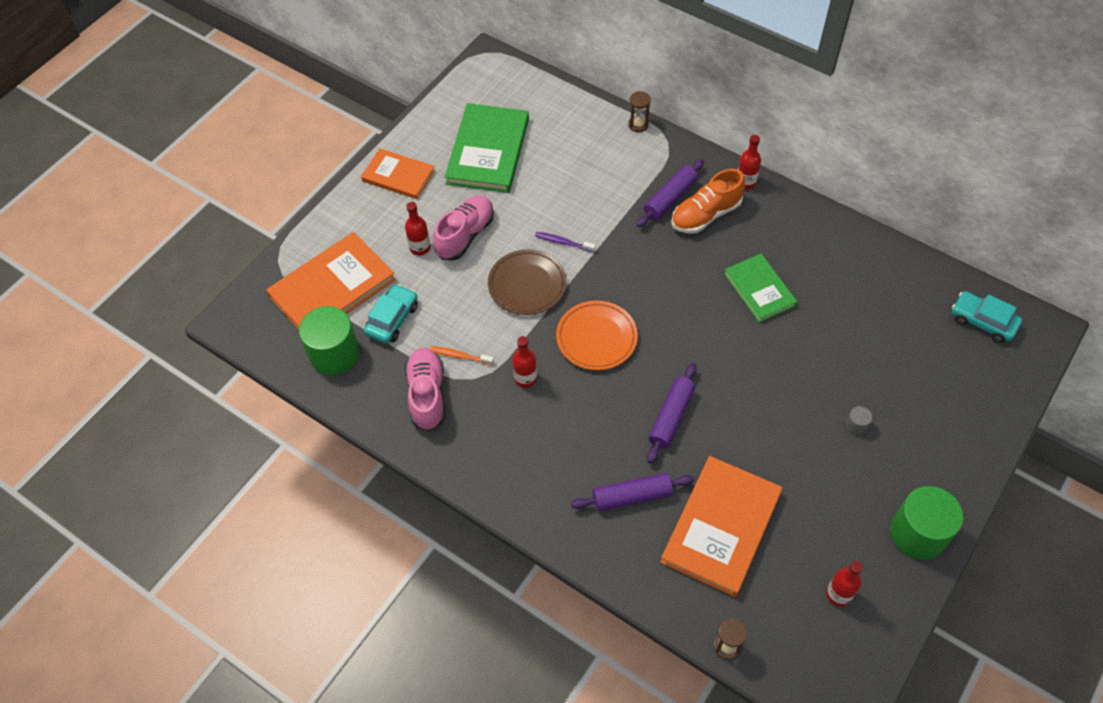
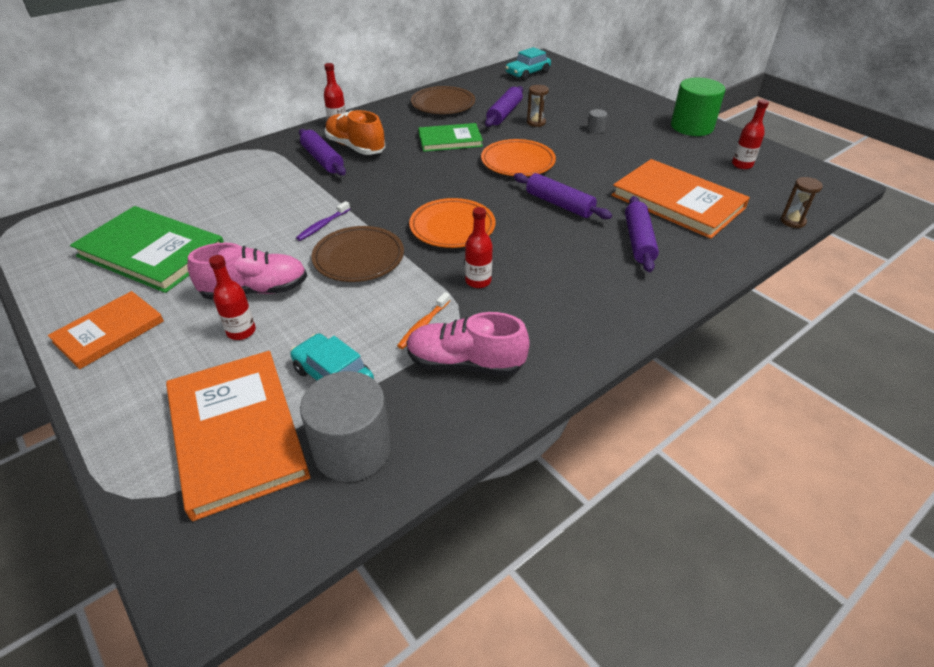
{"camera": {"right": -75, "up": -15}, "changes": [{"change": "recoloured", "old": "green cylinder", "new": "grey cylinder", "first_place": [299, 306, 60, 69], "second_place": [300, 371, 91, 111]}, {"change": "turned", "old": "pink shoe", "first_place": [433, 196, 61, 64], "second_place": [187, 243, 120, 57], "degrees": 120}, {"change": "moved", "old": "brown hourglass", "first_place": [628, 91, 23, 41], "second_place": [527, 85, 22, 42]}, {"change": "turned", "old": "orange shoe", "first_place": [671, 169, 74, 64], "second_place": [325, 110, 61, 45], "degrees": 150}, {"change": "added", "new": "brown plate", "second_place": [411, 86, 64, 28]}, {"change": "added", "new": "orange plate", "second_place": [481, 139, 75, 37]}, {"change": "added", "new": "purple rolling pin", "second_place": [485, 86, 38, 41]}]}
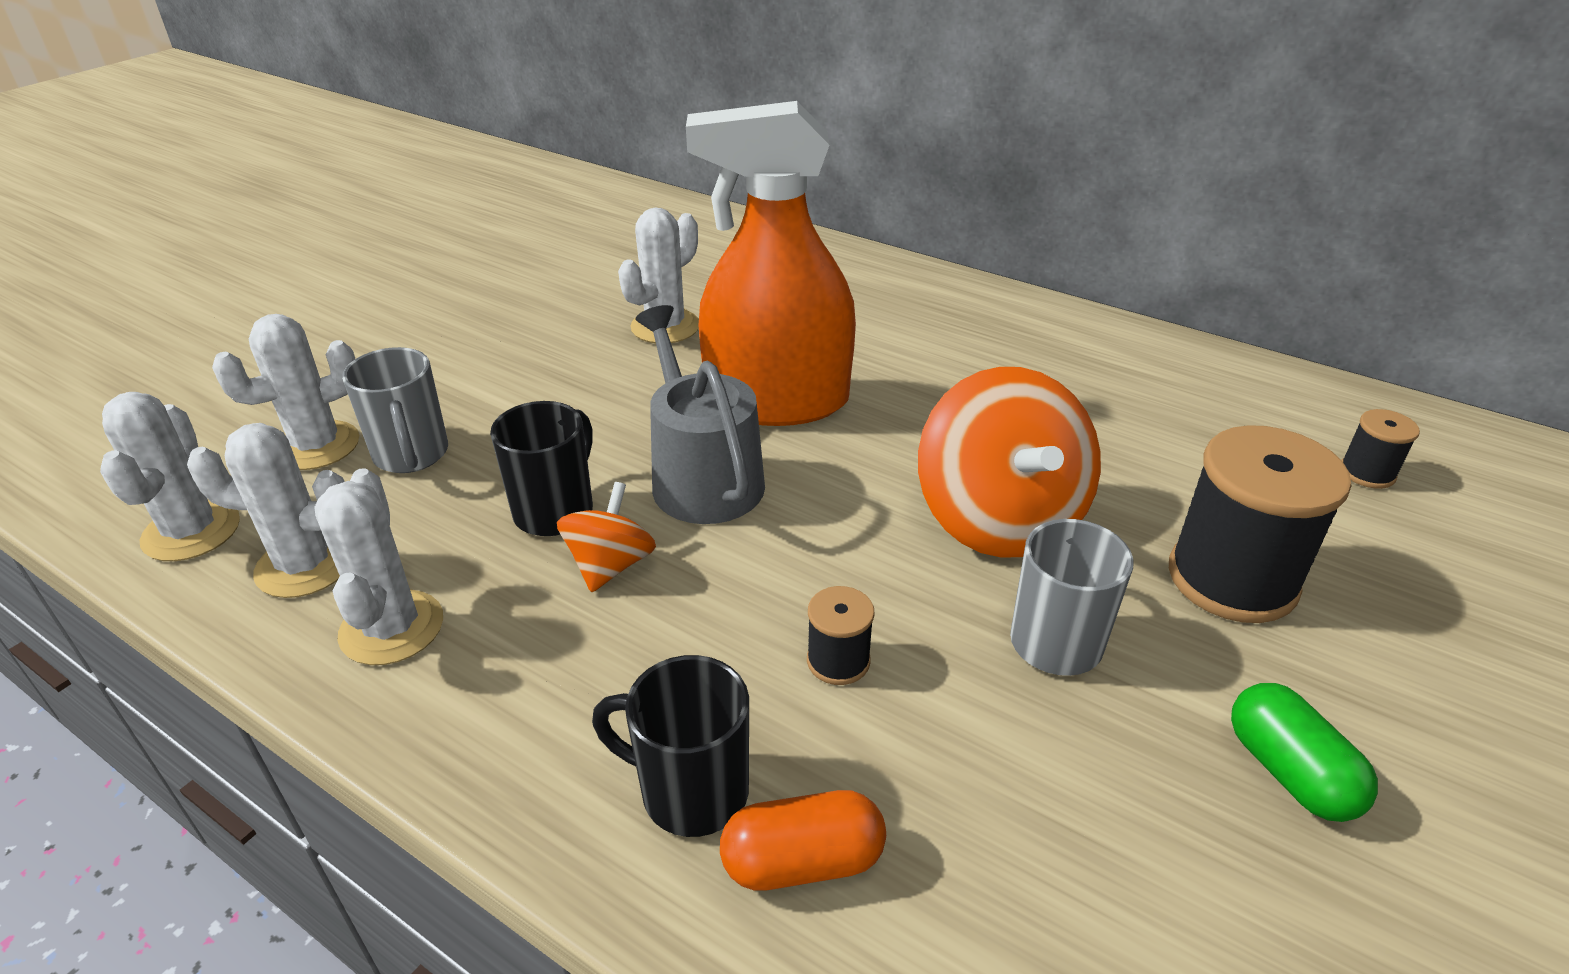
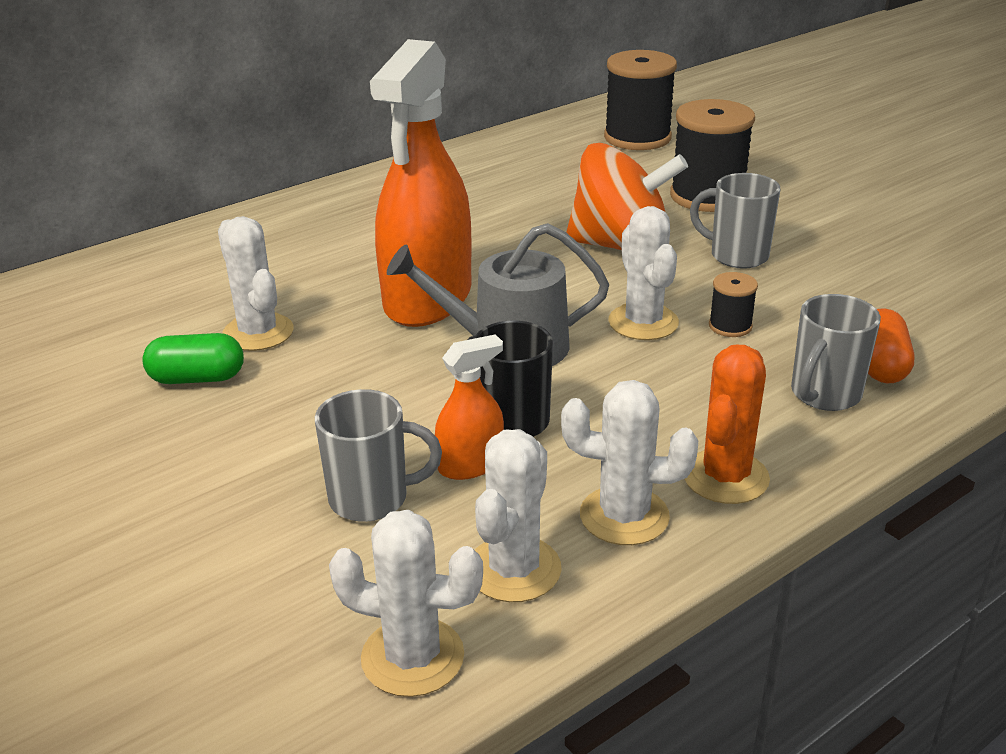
{"camera": {"right": -70, "up": -5}, "changes": [{"change": "moved", "old": "white cactus", "first_place": [212, 314, 147, 156], "second_place": [608, 206, 71, 134]}, {"change": "removed", "old": "orange spinning top", "first_place": [557, 482, 99, 110]}, {"change": "recoloured", "old": "black mug", "new": "grey mug", "first_place": [592, 655, 157, 182], "second_place": [791, 294, 90, 117]}, {"change": "moved", "old": "green capsule", "first_place": [1231, 683, 147, 139], "second_place": [143, 333, 101, 51]}, {"change": "resized", "old": "black spool", "first_place": [1342, 409, 78, 80], "second_place": [604, 50, 73, 100], "factor": 2.13}, {"change": "added", "new": "orange spray bottle", "second_place": [435, 334, 69, 146]}, {"change": "added", "new": "orange cactus", "second_place": [685, 345, 85, 159]}]}
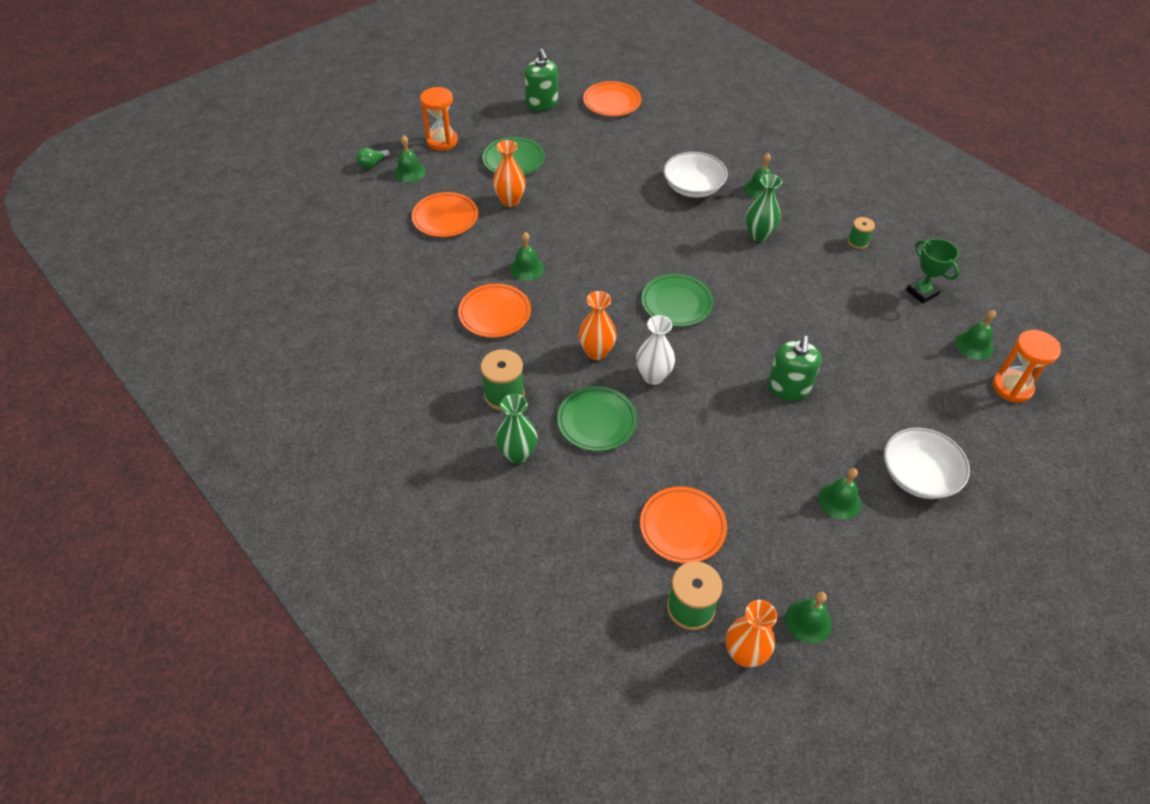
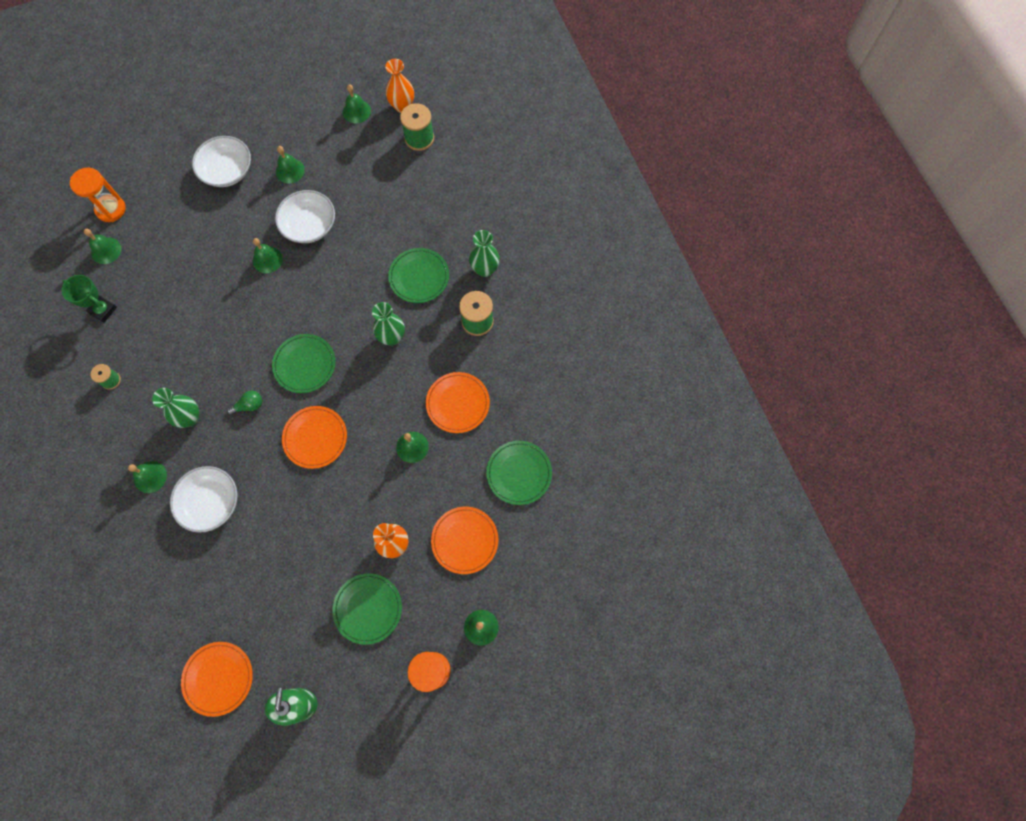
{"camera": {"right": -160, "up": 20}, "changes": [{"change": "moved", "old": "green light bulb", "first_place": [356, 148, 34, 21], "second_place": [227, 390, 35, 25]}, {"change": "recoloured", "old": "orange vase", "new": "green vase", "first_place": [579, 291, 38, 69], "second_place": [372, 302, 33, 43]}, {"change": "removed", "old": "white vase", "first_place": [636, 315, 39, 70]}, {"change": "moved", "old": "orange plate", "first_place": [640, 486, 87, 77], "second_place": [282, 406, 65, 63]}, {"change": "replaced", "old": "green soap dispenser", "new": "green bell", "first_place": [768, 336, 54, 65], "second_place": [253, 238, 30, 36]}, {"change": "turned", "old": "green trophy", "first_place": [906, 238, 53, 66], "second_place": [62, 275, 55, 48], "degrees": -45}, {"change": "added", "new": "white bowl", "second_place": [275, 190, 60, 53]}, {"change": "added", "new": "green plate", "second_place": [486, 441, 66, 64]}]}
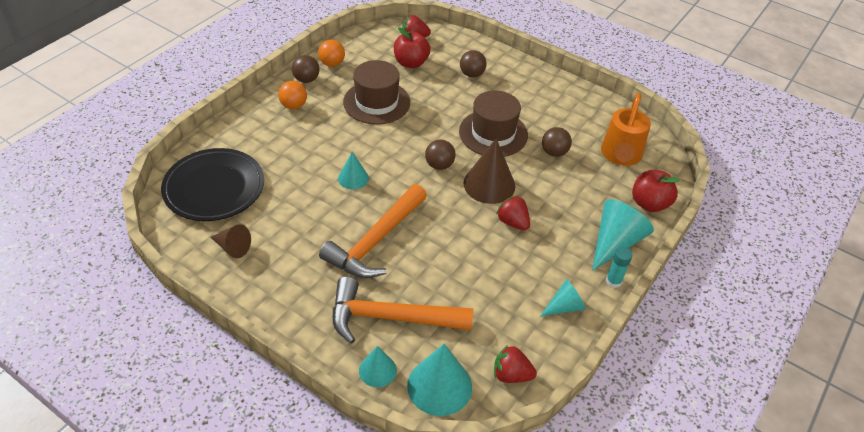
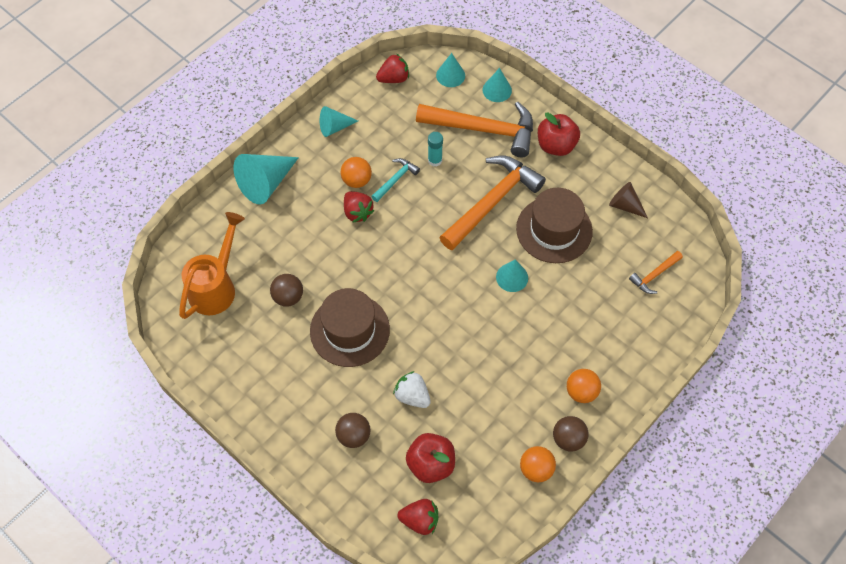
{"camera": {"right": -170, "up": 15}, "changes": [{"change": "replaced", "old": "black plate", "new": "orange hammer", "first_place": [161, 148, 103, 73], "second_place": [629, 251, 54, 43]}, {"change": "moved", "old": "brown hat", "first_place": [343, 60, 67, 65], "second_place": [516, 188, 77, 75]}, {"change": "resized", "old": "turquoise cone", "first_place": [407, 344, 65, 72], "second_place": [436, 53, 29, 34], "factor": 0.59}, {"change": "removed", "old": "brown ball", "first_place": [425, 140, 31, 30]}, {"change": "removed", "old": "brown cone", "first_place": [464, 138, 51, 66]}, {"change": "turned", "old": "red strawberry", "first_place": [494, 345, 43, 38], "second_place": [376, 53, 33, 30], "degrees": -45}, {"change": "moved", "old": "turquoise glue stick", "first_place": [606, 247, 26, 41], "second_place": [428, 132, 15, 34]}, {"change": "moved", "old": "red apple", "first_place": [632, 170, 48, 42], "second_place": [538, 112, 42, 44]}, {"change": "added", "new": "orange ball", "second_place": [341, 157, 31, 31]}, {"change": "added", "new": "turquoise hammer", "second_place": [371, 158, 49, 44]}, {"change": "added", "new": "white strawberry", "second_place": [393, 371, 38, 37]}]}
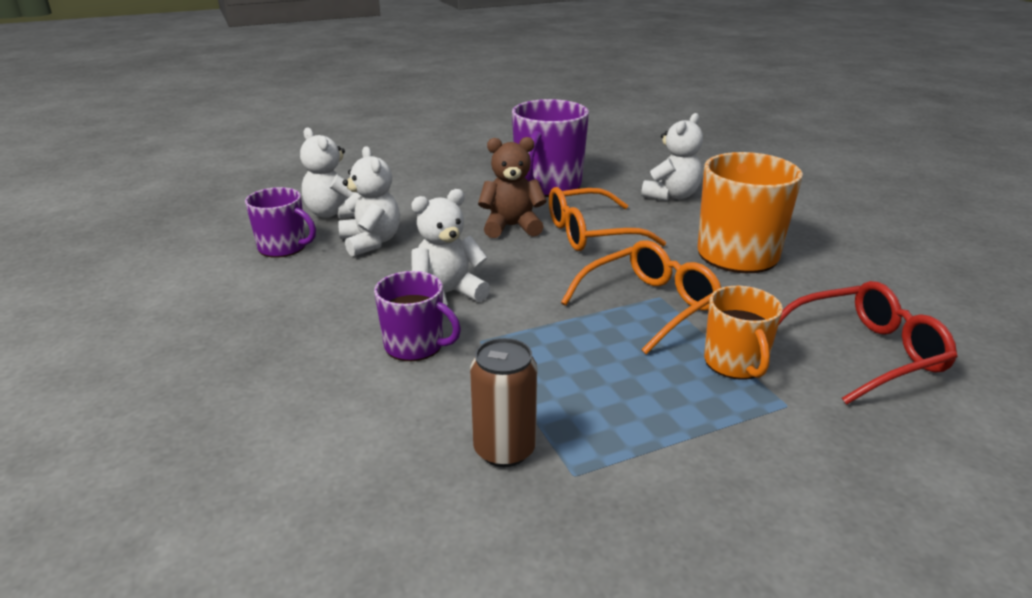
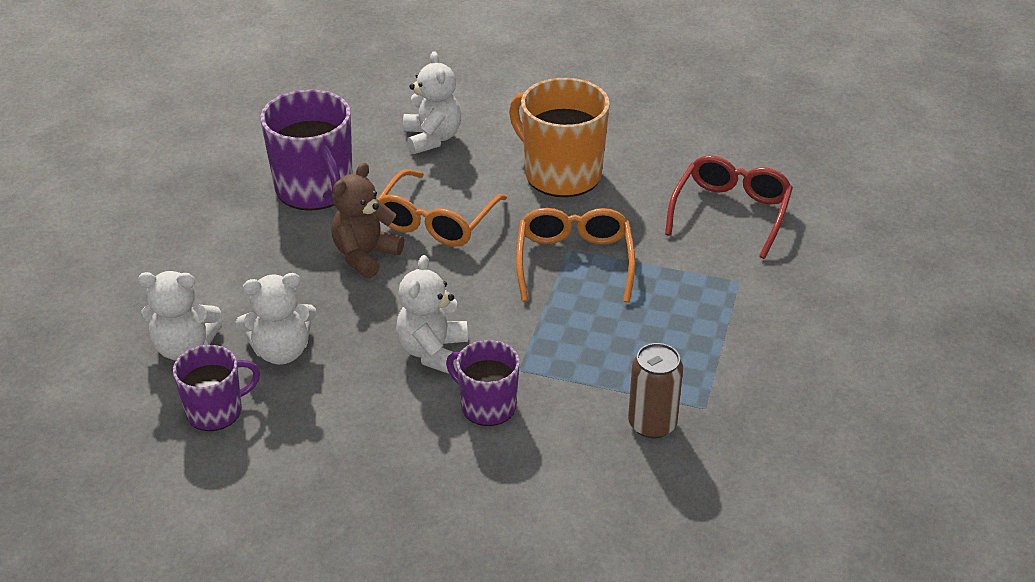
{"camera": {"right": -50, "up": 10}, "changes": [{"change": "turned", "old": "white teddy bear", "first_place": [338, 146, 62, 111], "second_place": [236, 273, 81, 92], "degrees": 150}, {"change": "turned", "old": "purple mug", "first_place": [374, 271, 87, 90], "second_place": [446, 340, 74, 86], "degrees": -120}, {"change": "removed", "old": "orange mug", "first_place": [704, 286, 79, 94]}]}
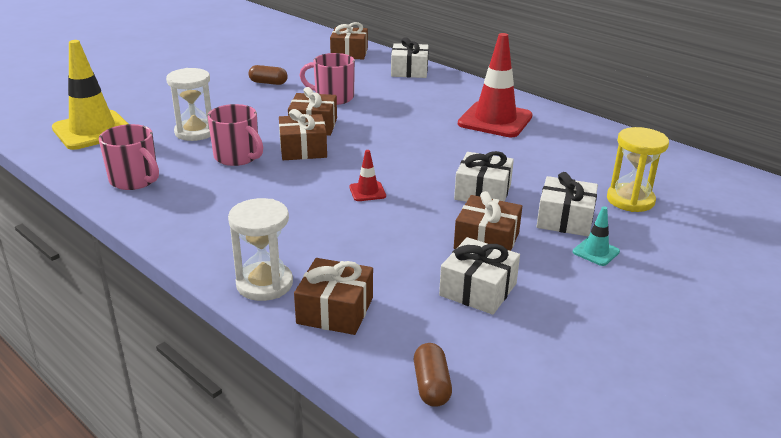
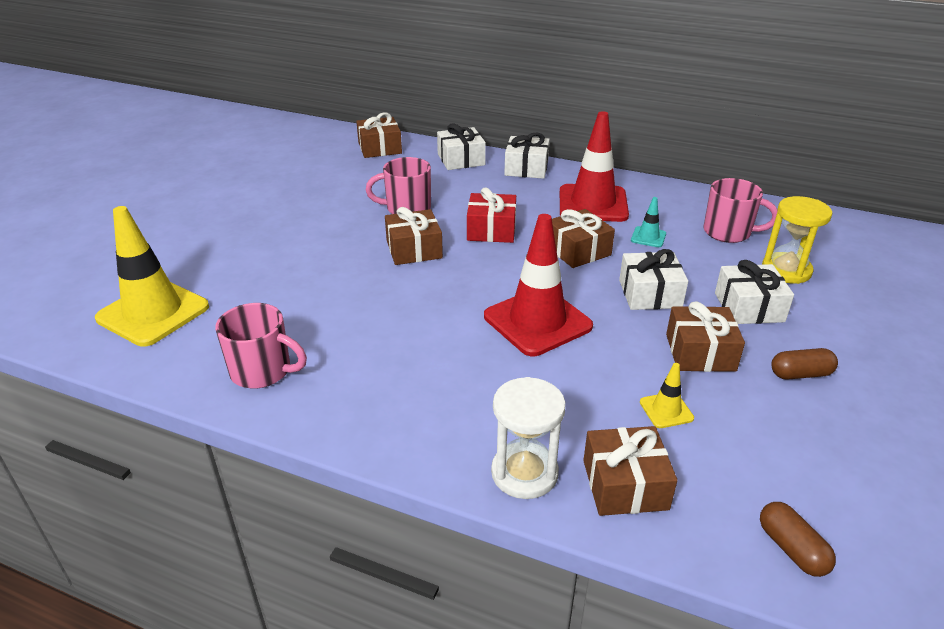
{"camera": {"right": -20, "up": 5}, "changes": [{"change": "removed", "old": "white hourglass", "first_place": [166, 68, 45, 73]}, {"change": "moved", "old": "pink mug", "first_place": [207, 104, 56, 62], "second_place": [704, 178, 74, 65]}, {"change": "moved", "old": "brown capsule", "first_place": [248, 65, 40, 20], "second_place": [771, 348, 67, 32]}, {"change": "moved", "old": "brown gift", "first_place": [279, 109, 48, 51], "second_place": [552, 209, 63, 59]}, {"change": "resized", "old": "red traffic cone", "first_place": [349, 150, 37, 51], "second_place": [484, 214, 109, 142], "factor": 2.29}, {"change": "moved", "old": "white gift", "first_place": [439, 237, 81, 78], "second_place": [504, 132, 46, 47]}, {"change": "moved", "old": "turquoise traffic cone", "first_place": [573, 206, 47, 60], "second_place": [631, 197, 35, 50]}, {"change": "added", "new": "red gift", "second_place": [467, 187, 49, 56]}, {"change": "added", "new": "yellow traffic cone", "second_place": [640, 363, 54, 65]}]}
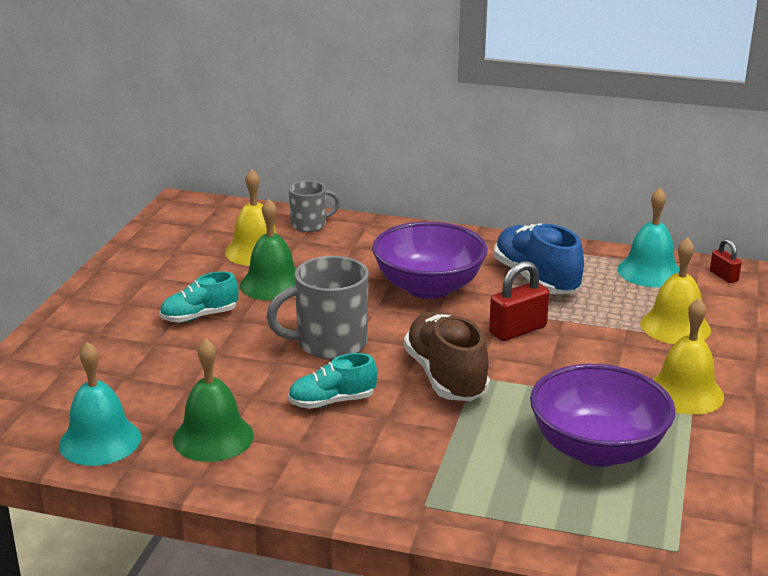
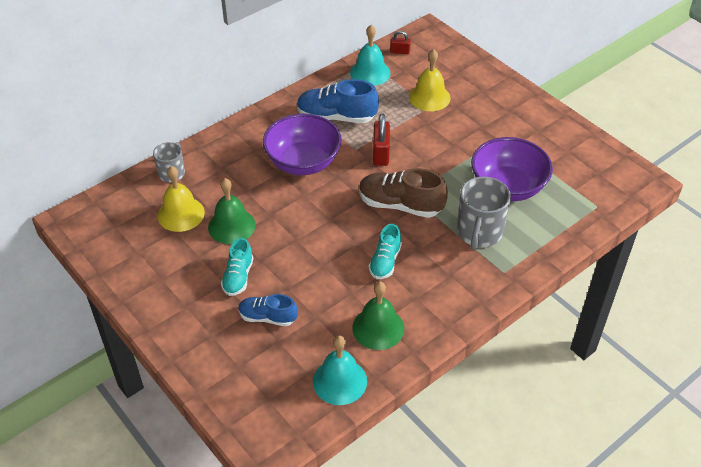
{"camera": {"right": -55, "up": 20}, "changes": [{"change": "moved", "old": "grey mug", "first_place": [266, 256, 103, 103], "second_place": [457, 177, 54, 74]}, {"change": "removed", "old": "yellow bell", "first_place": [652, 298, 72, 117]}, {"change": "added", "new": "blue shoe", "second_place": [238, 294, 60, 32]}]}
